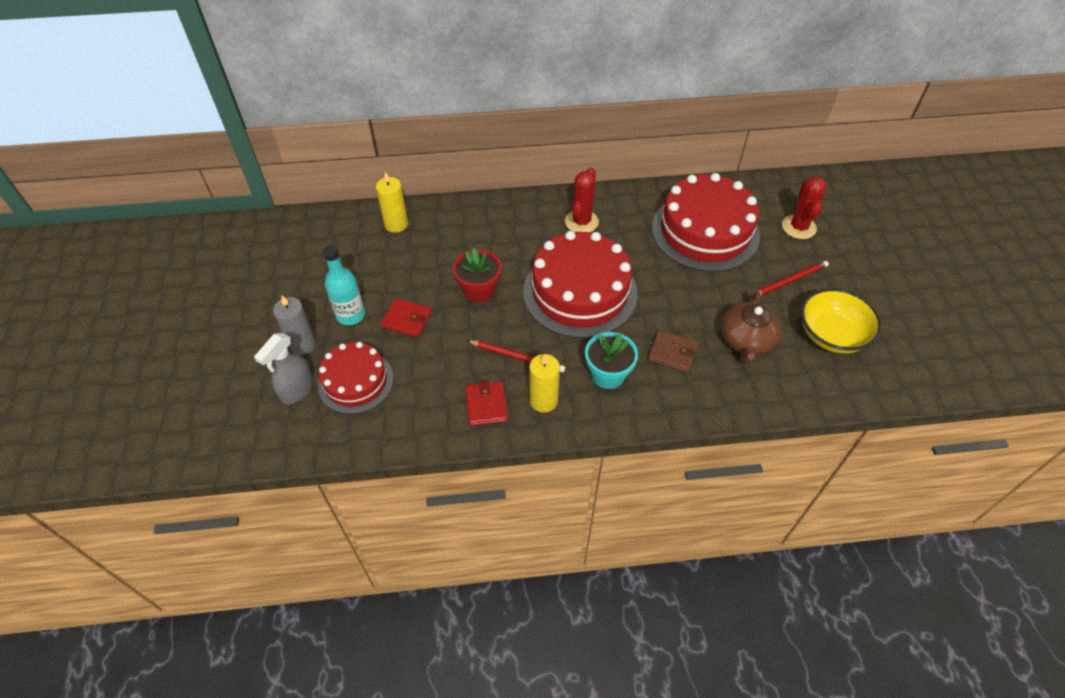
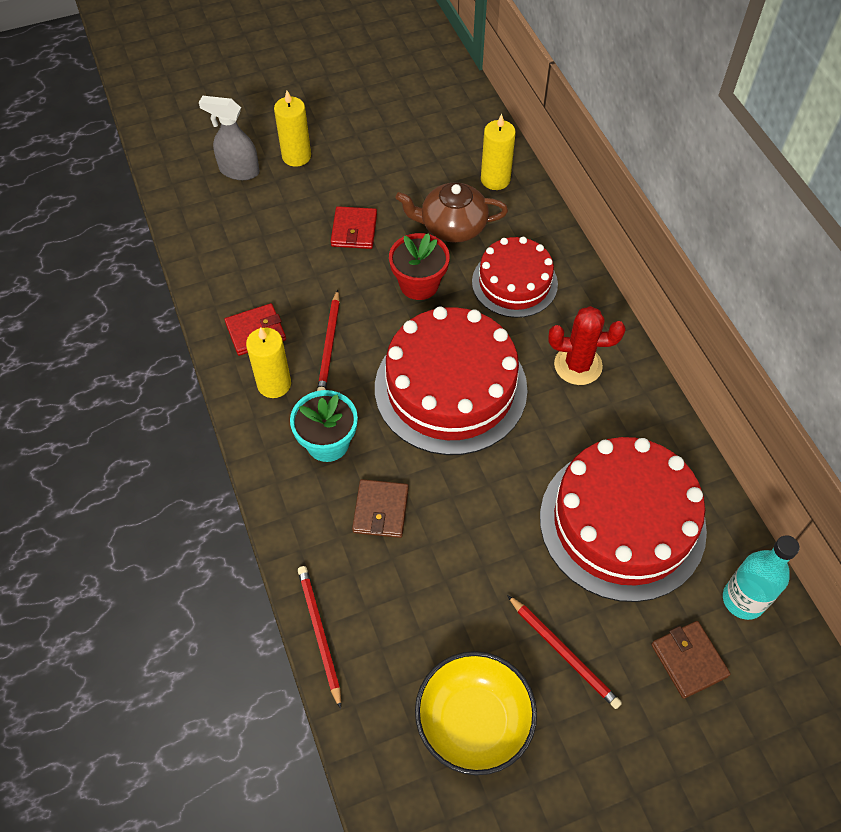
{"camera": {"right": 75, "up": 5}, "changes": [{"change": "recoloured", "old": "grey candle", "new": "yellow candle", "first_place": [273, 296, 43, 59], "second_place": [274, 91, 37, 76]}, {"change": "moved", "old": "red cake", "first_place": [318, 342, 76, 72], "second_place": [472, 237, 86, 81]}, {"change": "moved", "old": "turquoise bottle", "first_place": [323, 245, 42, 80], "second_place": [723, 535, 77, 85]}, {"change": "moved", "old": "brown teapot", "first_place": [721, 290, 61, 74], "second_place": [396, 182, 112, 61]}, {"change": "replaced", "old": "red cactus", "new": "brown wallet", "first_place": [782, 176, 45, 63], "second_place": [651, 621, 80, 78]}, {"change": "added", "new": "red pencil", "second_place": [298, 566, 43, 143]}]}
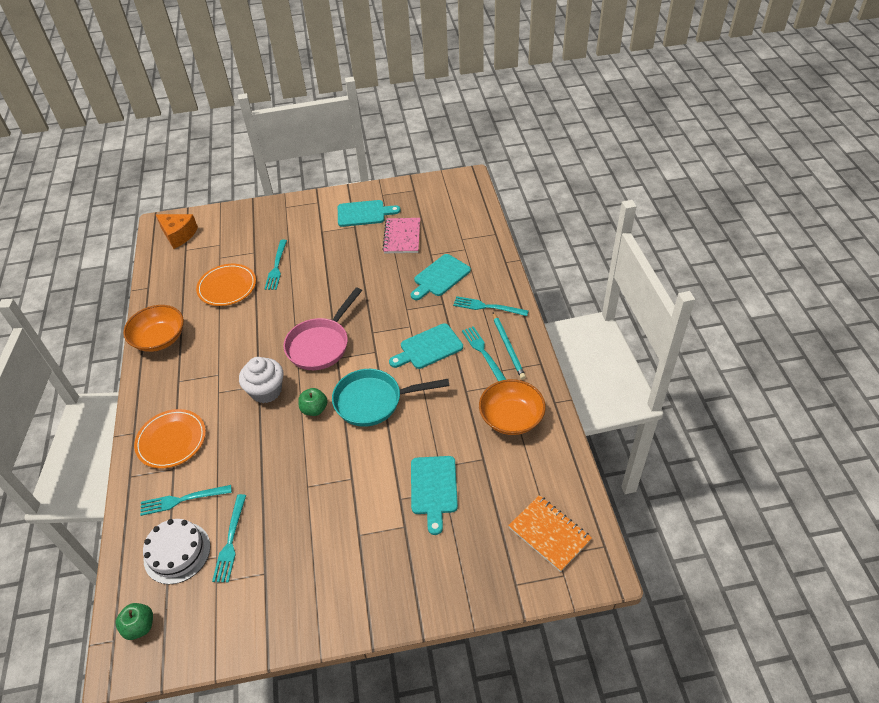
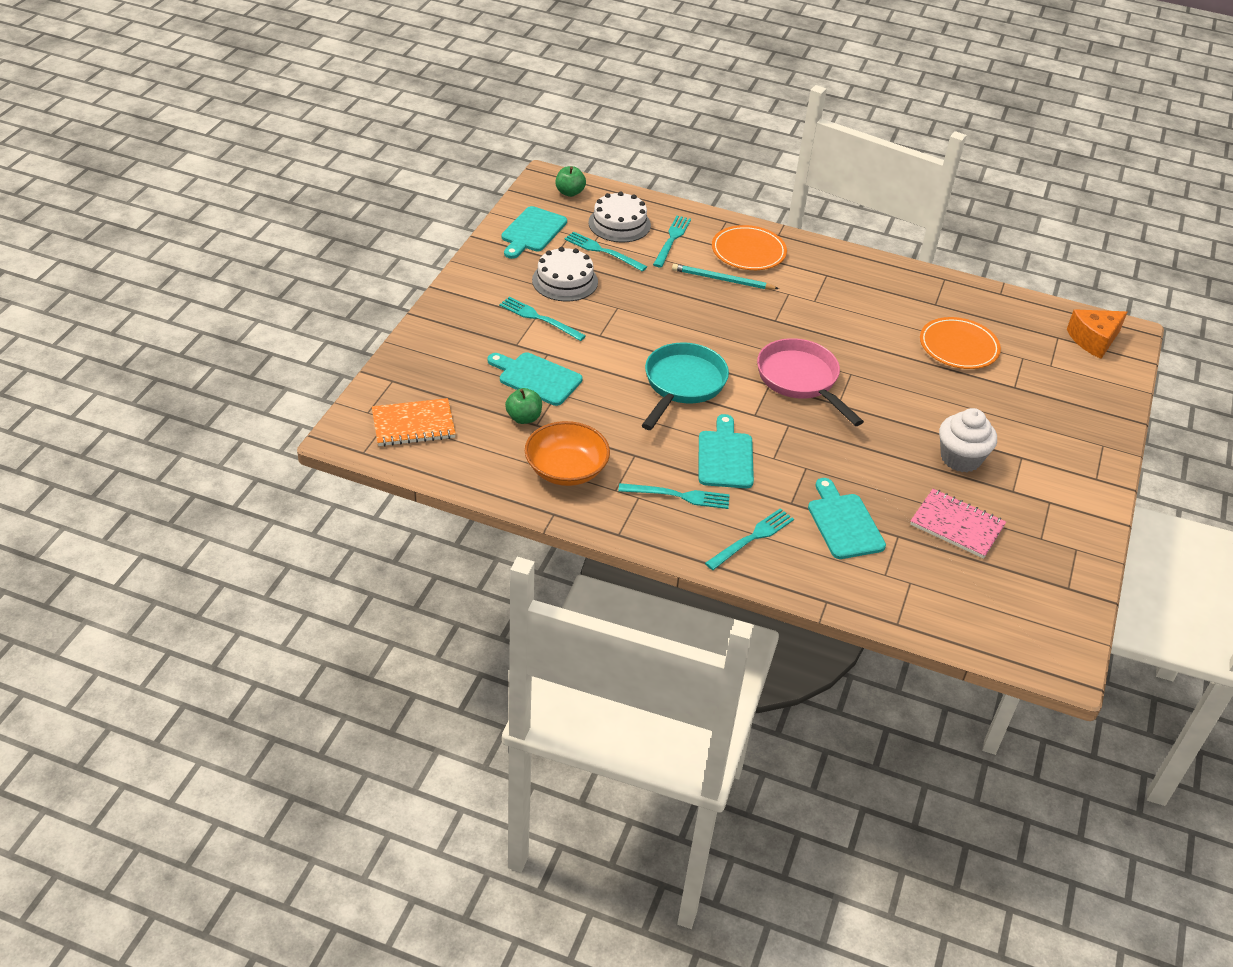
{"camera": {"right": 115, "up": -5}, "changes": [{"change": "removed", "old": "orange bowl", "first_place": [123, 305, 61, 47]}, {"change": "moved", "old": "white cupcake", "first_place": [239, 357, 44, 46], "second_place": [939, 408, 58, 64]}, {"change": "moved", "old": "turquoise fork", "first_place": [264, 240, 23, 50], "second_place": [499, 297, 87, 44]}, {"change": "moved", "old": "green apple", "first_place": [298, 388, 30, 28], "second_place": [505, 388, 37, 36]}, {"change": "moved", "old": "turquoise cutting board", "first_place": [338, 200, 63, 27], "second_place": [501, 206, 66, 53]}, {"change": "moved", "old": "turquoise pencil", "first_place": [493, 313, 33, 67], "second_place": [672, 264, 107, 25]}, {"change": "added", "new": "white cake", "second_place": [532, 247, 66, 54]}]}
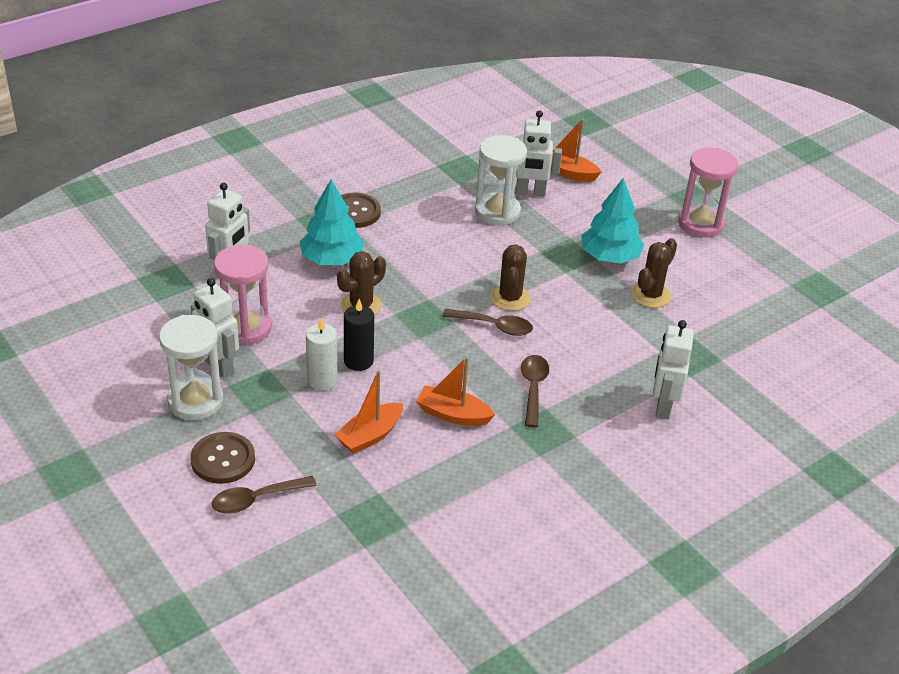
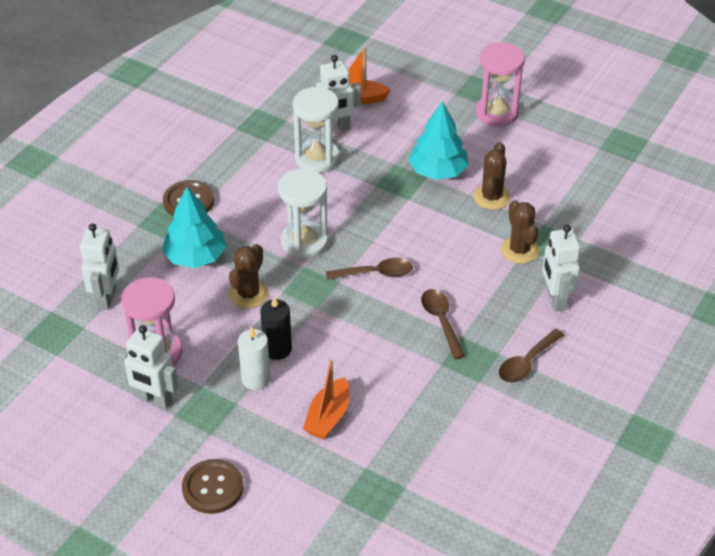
{"camera": {"right": -20, "up": 5}, "changes": [{"change": "moved", "old": "white hourglass", "first_place": [159, 315, 64, 105], "second_place": [278, 169, 50, 90]}, {"change": "moved", "old": "brown spoon", "first_place": [212, 476, 105, 38], "second_place": [499, 329, 65, 54]}, {"change": "removed", "old": "orange boat", "first_place": [416, 357, 79, 69]}, {"change": "moved", "old": "brown cactus", "first_place": [490, 244, 40, 67], "second_place": [501, 200, 38, 64]}]}
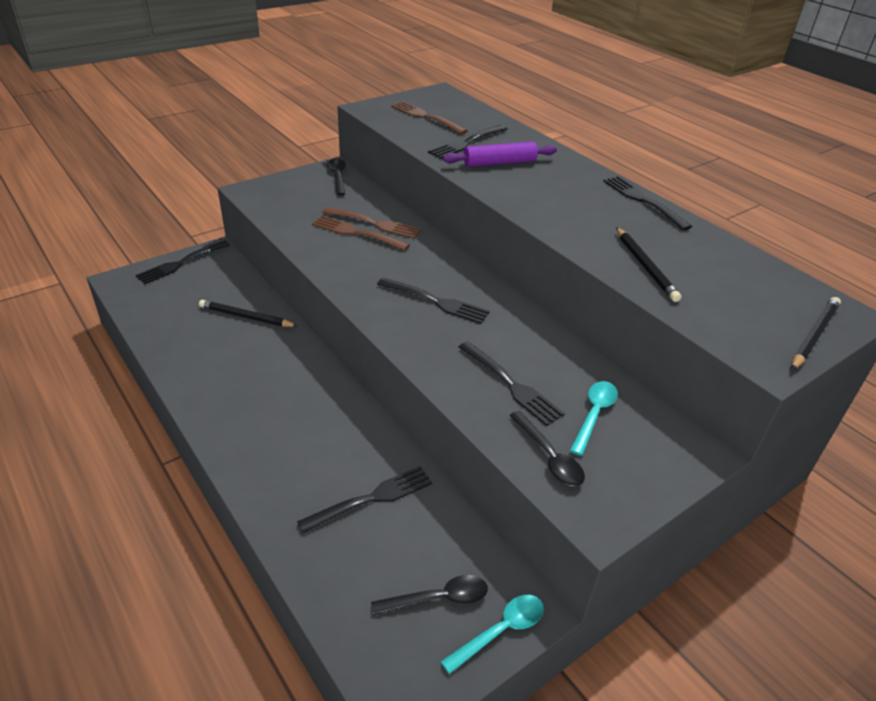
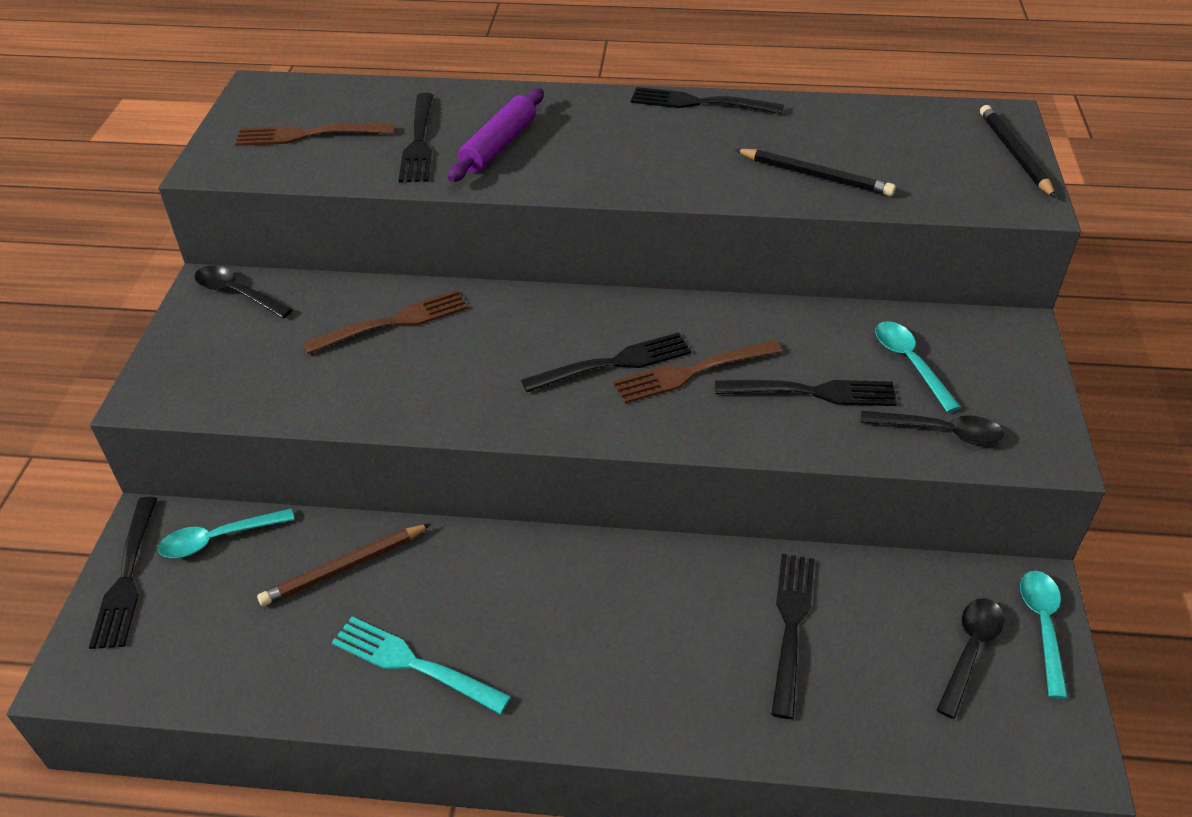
{"camera": {"right": -45, "up": 5}, "changes": [{"change": "recoloured", "old": "black pencil", "new": "brown pencil", "first_place": [199, 300, 98, 27], "second_place": [257, 524, 174, 82]}, {"change": "moved", "old": "brown fork", "first_place": [312, 215, 98, 36], "second_place": [613, 340, 169, 63]}, {"change": "added", "new": "turquoise spoon", "second_place": [158, 508, 136, 50]}, {"change": "added", "new": "turquoise fork", "second_place": [332, 617, 179, 97]}]}
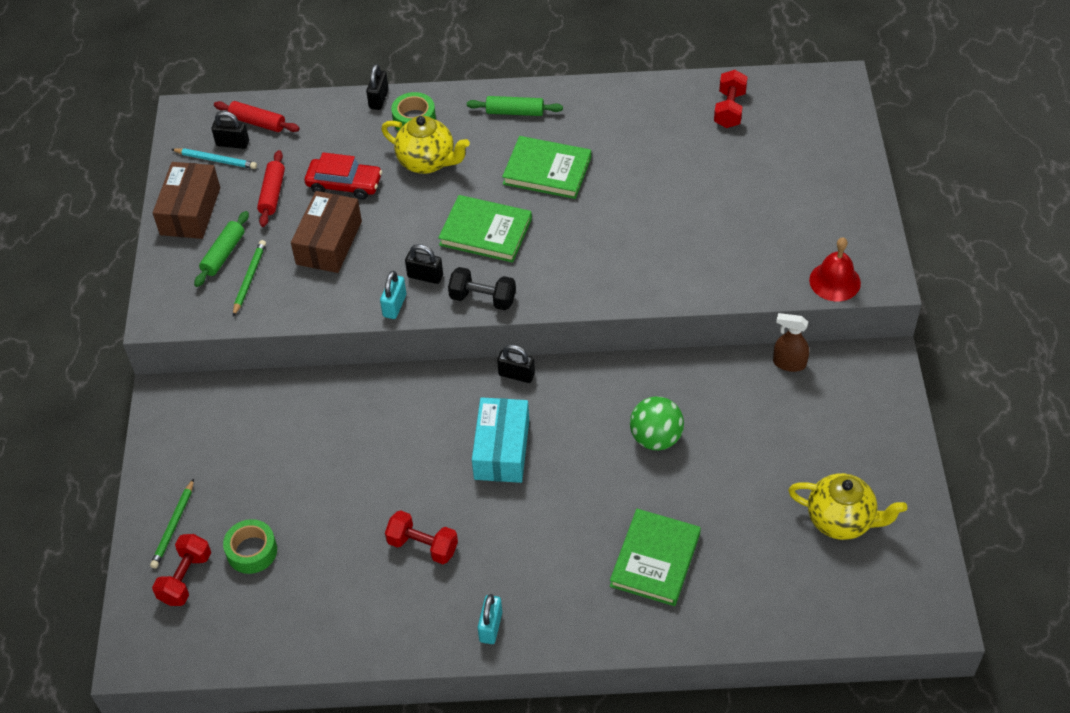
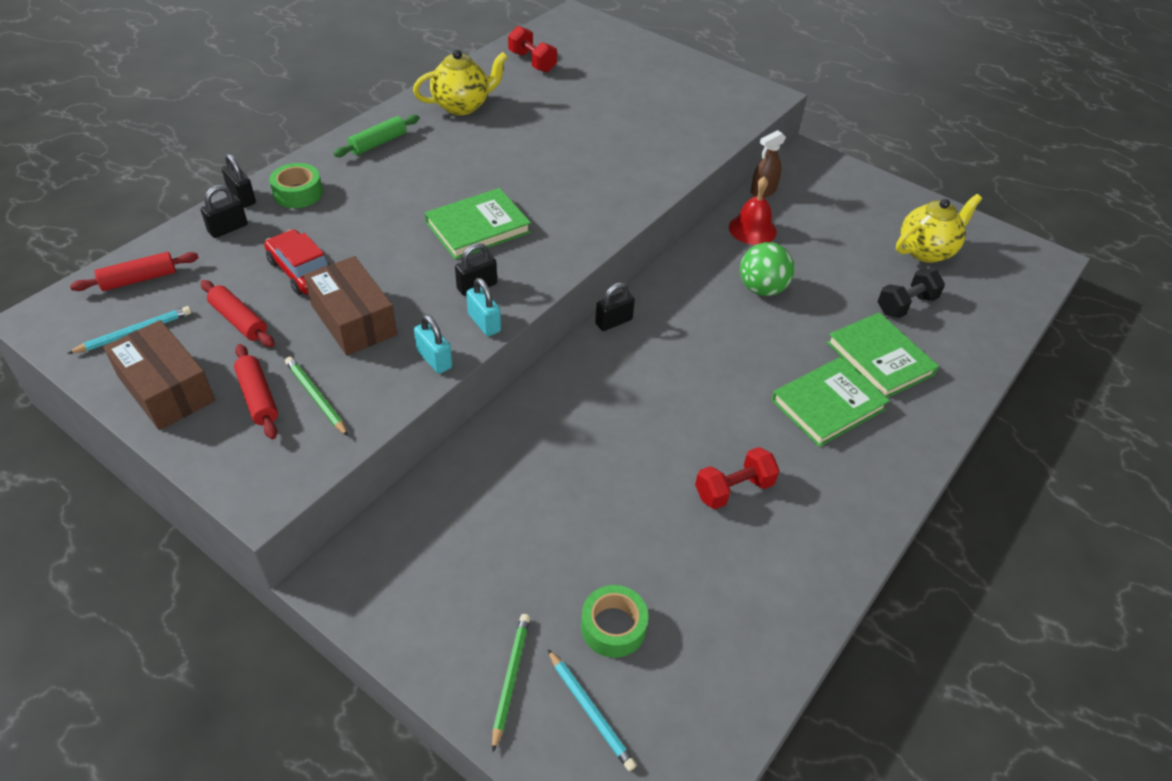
{"camera": {"right": -55, "up": -5}, "changes": [{"change": "turned", "old": "green pencil", "first_place": [150, 479, 44, 90], "second_place": [492, 614, 38, 138], "degrees": -135}, {"change": "replaced", "old": "red dumbbell", "new": "turquoise pencil", "first_place": [152, 534, 59, 72], "second_place": [548, 649, 88, 122]}, {"change": "recoloured", "old": "green rolling pin", "new": "red rolling pin", "first_place": [194, 211, 55, 76], "second_place": [234, 344, 44, 95]}, {"change": "moved", "old": "black padlock", "first_place": [212, 111, 37, 38], "second_place": [201, 185, 47, 53]}, {"change": "turned", "old": "red car", "first_place": [305, 152, 77, 48], "second_place": [264, 229, 66, 66], "degrees": -90}, {"change": "moved", "old": "yellow teapot", "first_place": [381, 116, 89, 58], "second_place": [413, 49, 95, 66]}, {"change": "moved", "old": "black dumbbell", "first_place": [448, 267, 68, 43], "second_place": [878, 268, 67, 50]}, {"change": "removed", "old": "turquoise box", "first_place": [472, 397, 57, 86]}, {"change": "moved", "old": "turquoise padlock", "first_place": [478, 594, 24, 50], "second_place": [414, 314, 38, 60]}, {"change": "moved", "old": "green book", "first_place": [502, 136, 89, 63], "second_place": [772, 357, 117, 90]}, {"change": "moved", "old": "red bell", "first_place": [809, 237, 52, 64], "second_place": [729, 176, 48, 69]}]}
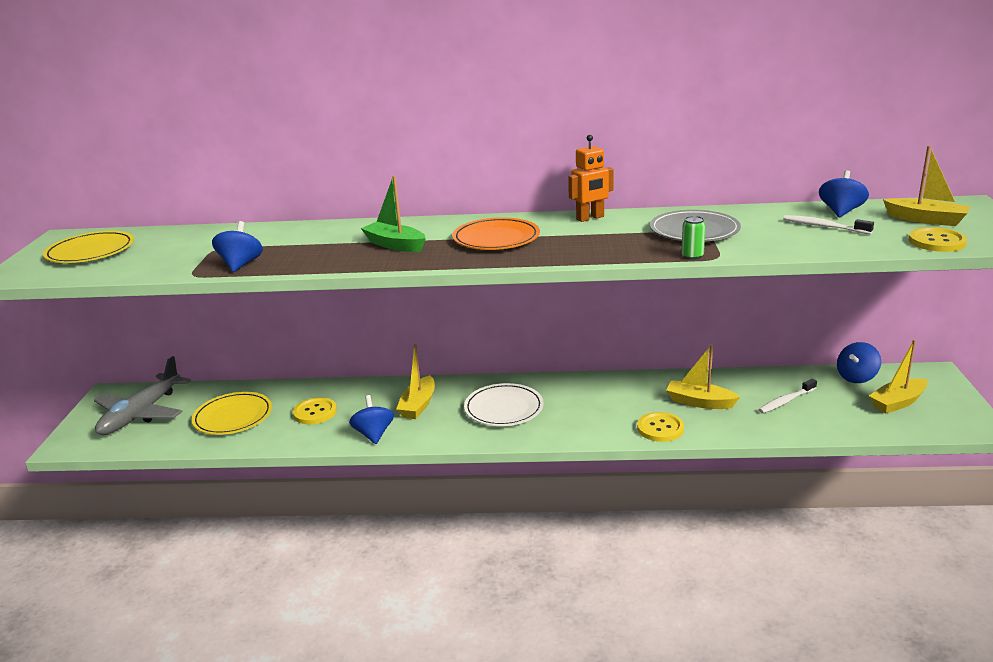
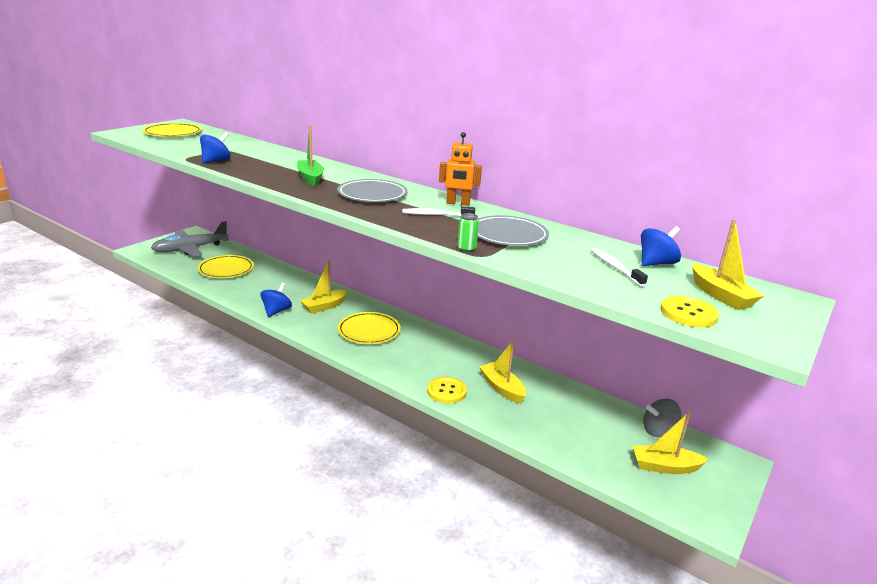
{"camera": {"right": 30, "up": 0}, "changes": [{"change": "removed", "old": "yellow button", "first_place": [293, 397, 44, 27]}, {"change": "recoloured", "old": "orange plate", "new": "grey plate", "first_place": [452, 217, 88, 33], "second_place": [337, 179, 71, 23]}, {"change": "recoloured", "old": "white plate", "new": "yellow plate", "first_place": [464, 383, 80, 43], "second_place": [338, 312, 63, 32]}, {"change": "moved", "old": "white toothbrush", "first_place": [758, 378, 59, 35], "second_place": [403, 207, 72, 10]}, {"change": "recoloured", "old": "blue spinning top", "new": "grey spinning top", "first_place": [837, 342, 44, 41], "second_place": [643, 399, 38, 38]}]}
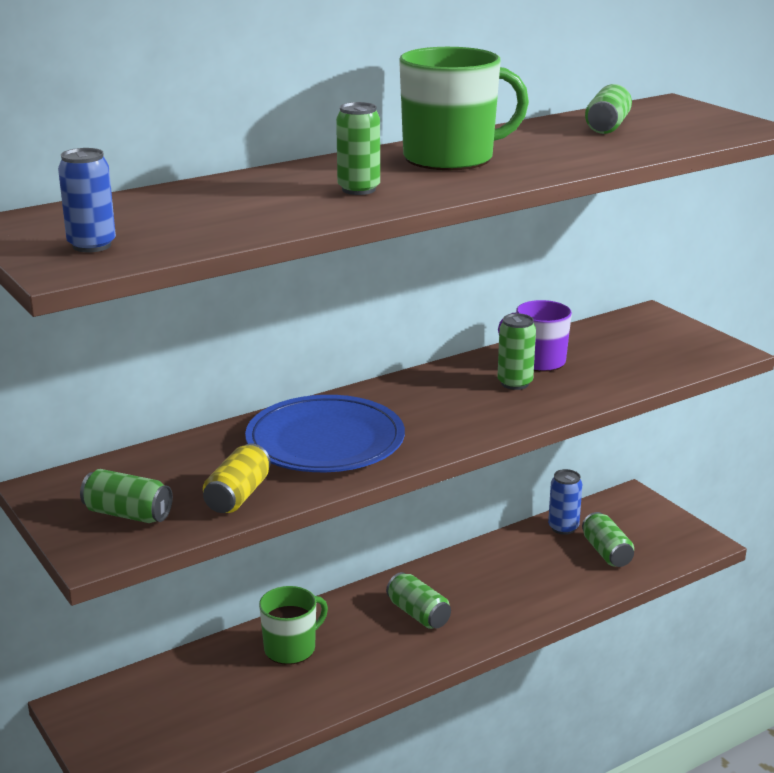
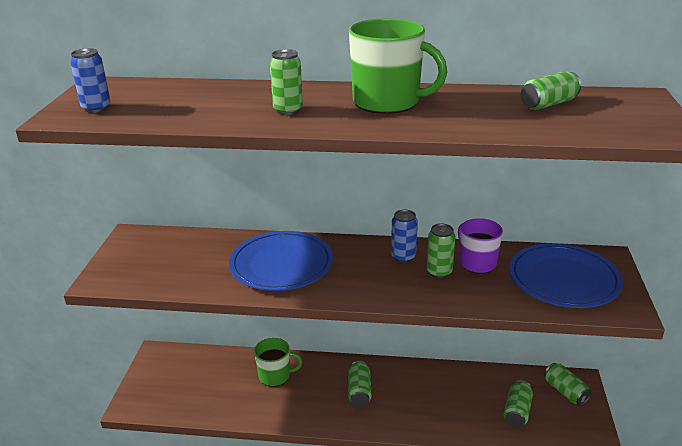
{"camera": {"right": 40, "up": 5}, "changes": [{"change": "moved", "old": "green can", "first_place": [80, 469, 93, 54], "second_place": [544, 363, 48, 43]}, {"change": "removed", "old": "yellow can", "first_place": [203, 443, 68, 70]}, {"change": "moved", "old": "blue can", "first_place": [548, 469, 34, 66], "second_place": [391, 210, 27, 53]}, {"change": "added", "new": "blue plate", "second_place": [509, 243, 114, 65]}]}
